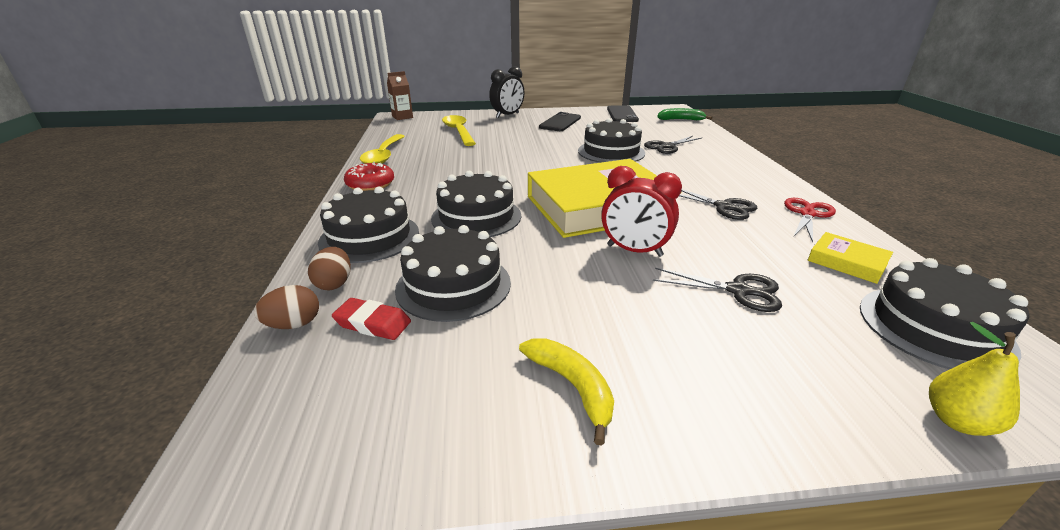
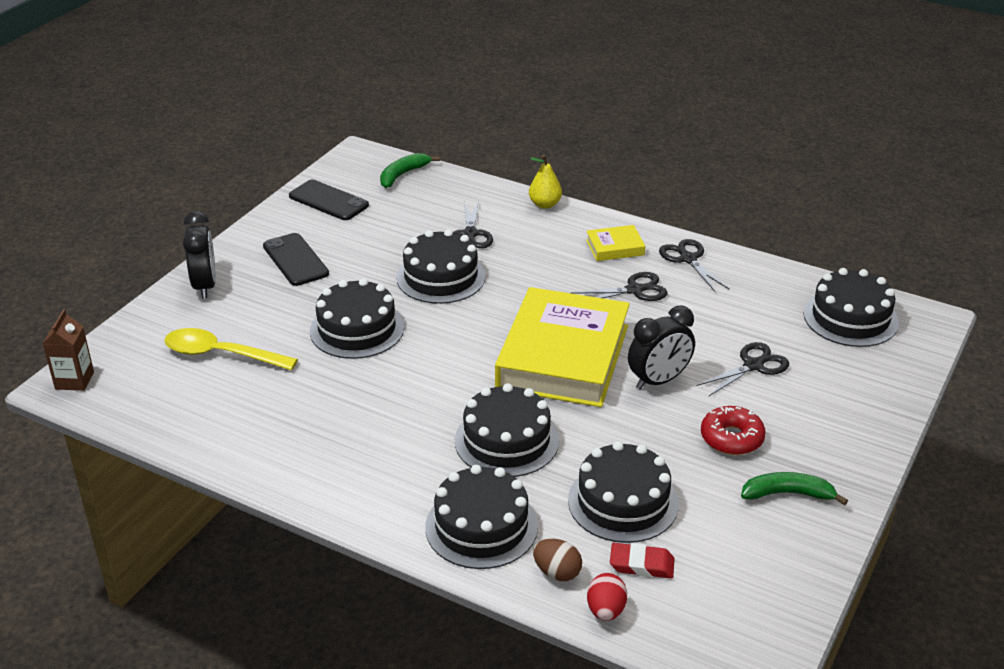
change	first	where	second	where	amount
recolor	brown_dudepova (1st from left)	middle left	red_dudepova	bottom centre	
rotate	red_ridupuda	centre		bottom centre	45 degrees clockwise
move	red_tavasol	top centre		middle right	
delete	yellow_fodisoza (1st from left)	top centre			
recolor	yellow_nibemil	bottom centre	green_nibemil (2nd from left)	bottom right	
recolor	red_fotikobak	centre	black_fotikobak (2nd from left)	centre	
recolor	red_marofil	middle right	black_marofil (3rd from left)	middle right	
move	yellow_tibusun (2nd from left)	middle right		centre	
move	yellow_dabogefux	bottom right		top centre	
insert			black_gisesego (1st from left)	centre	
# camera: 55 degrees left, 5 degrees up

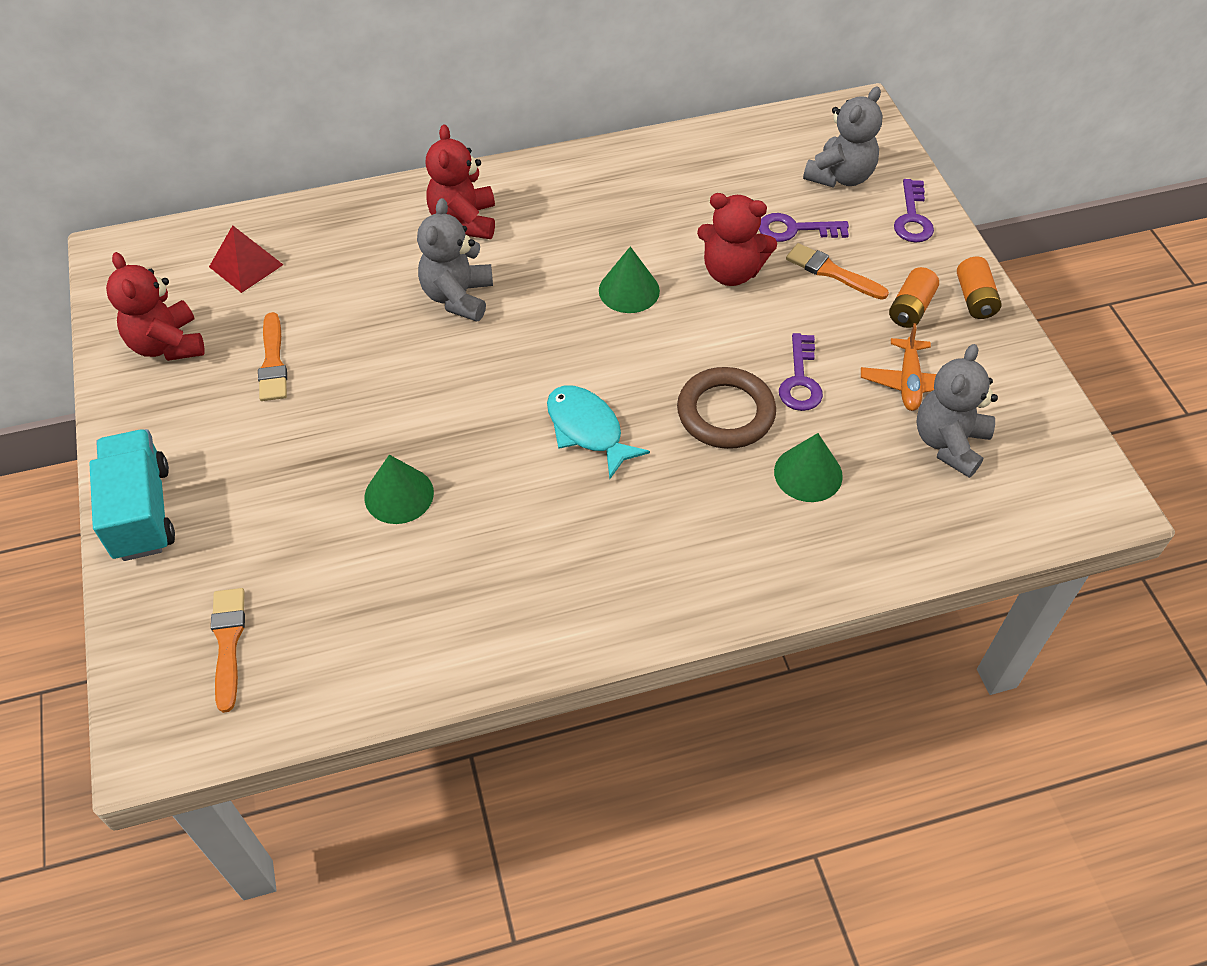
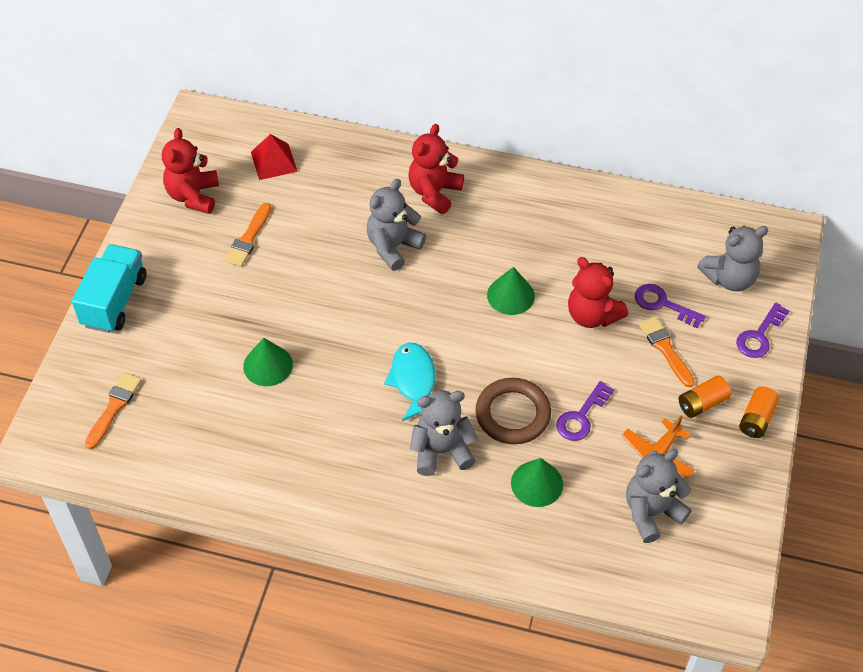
change	first	where	second	where	amount
insert			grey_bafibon (2nd from left)	centre	
# camera: 30 degrees right, 0 degrees up

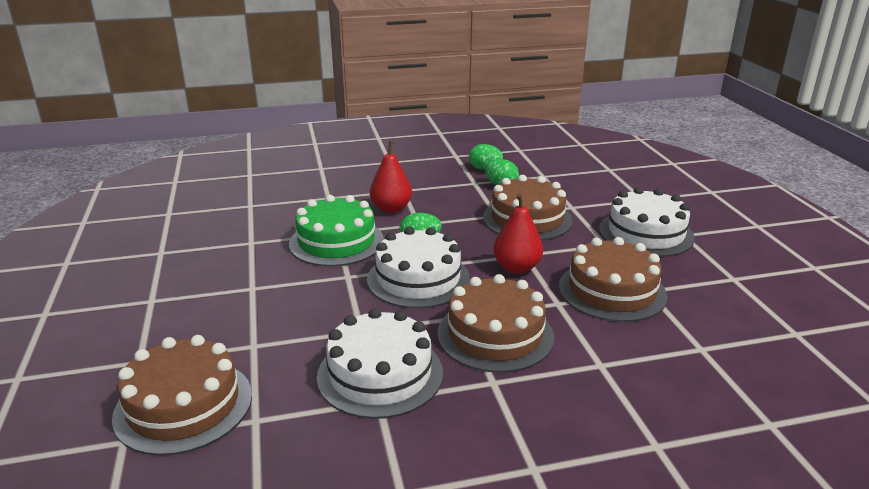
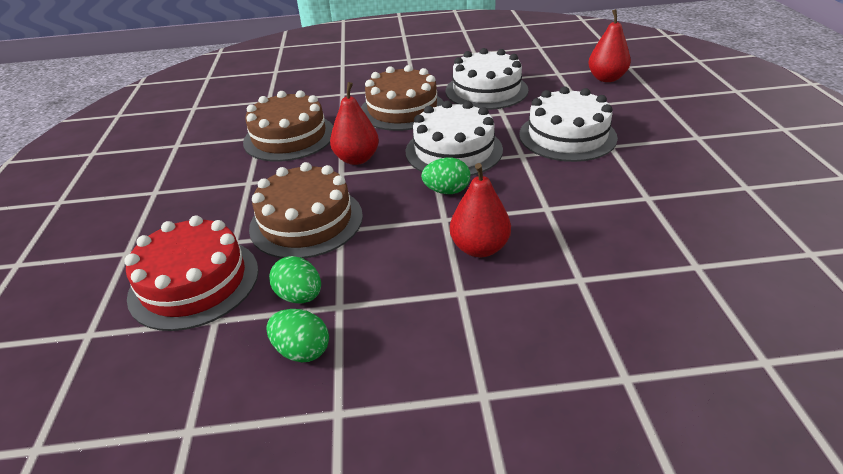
change	first	where	second	where	amount
replace	brown_gisesego (1st from left)	bottom left	red_dabogefux (3rd from left)	top right	
delete	green_gisesego	centre			
move	white_gisesego (3rd from left)	middle right		top right	
insert			red_gisesego	middle left	
# camera: 170 degrees left, 10 degrees up

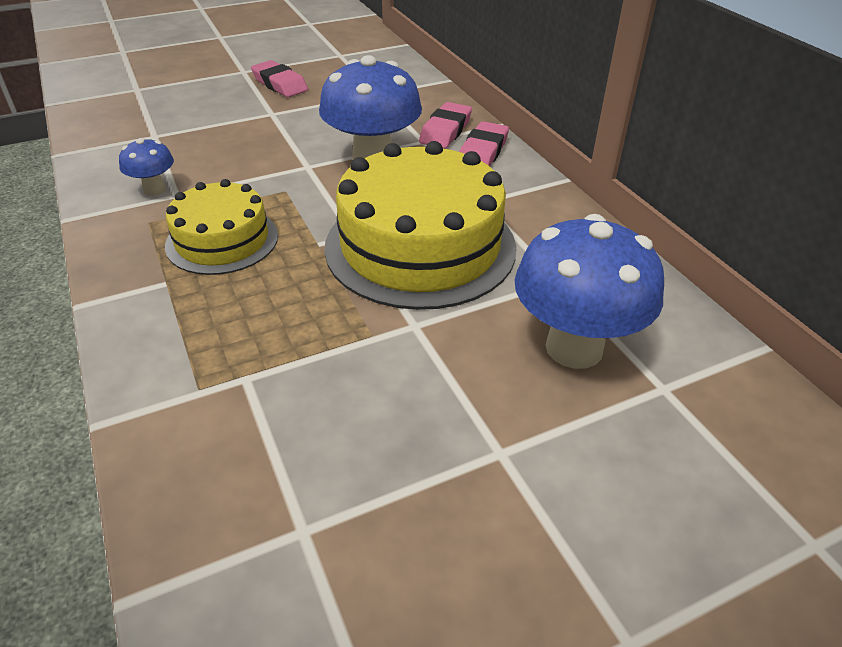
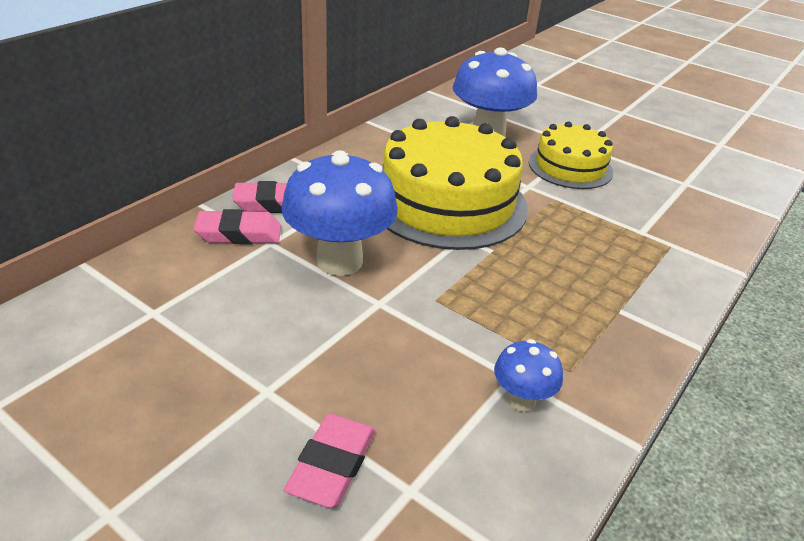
change	first	where	second	where	amount
move	yellow_gisesego (1st from left in the first image)	middle left	yellow_gisesego (2nd from left)	top right	
move	pink_ridupuda (1st from left in the first image)	top left	pink_ridupuda (3rd from left)	bottom centre	
# camera: 120 degrees left, 5 degrees down

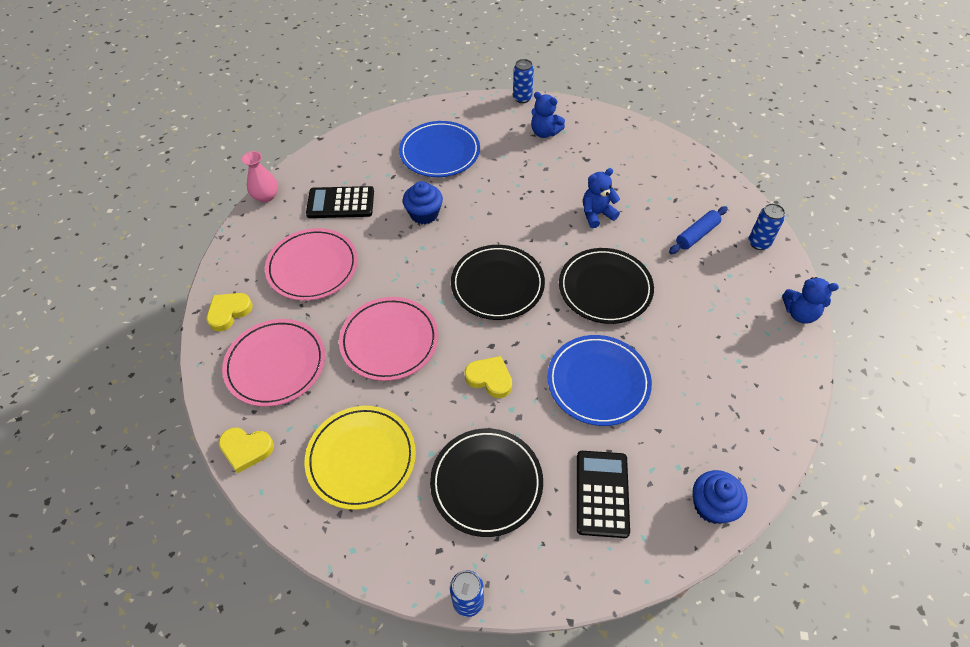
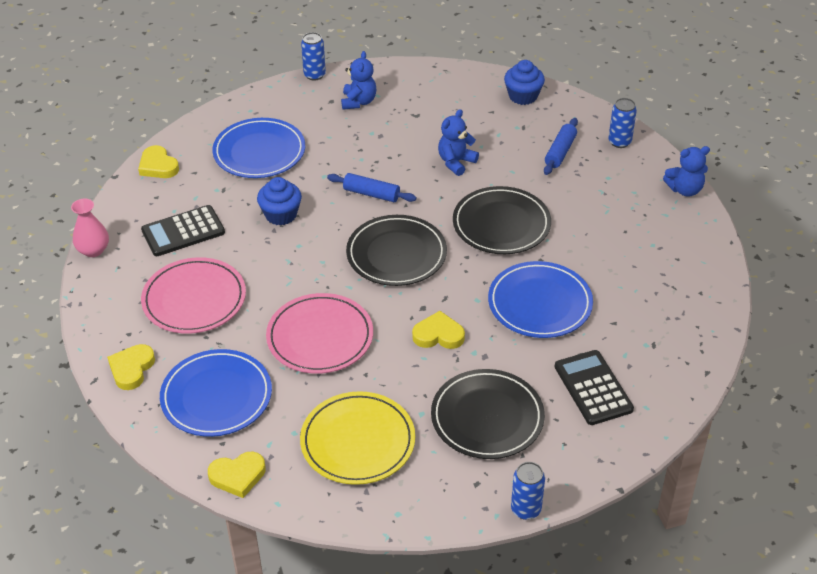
change	first	where	second	where	amount
recolor	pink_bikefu (1st from left)	middle left	blue_bikefu (1st from left)	bottom left	
rotate	blue_bafibon (1st from left)	top centre		top centre	90 degrees counterclockwise
move	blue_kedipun (2nd from left)	bottom right		top centre	
insert			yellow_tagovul (2nd from left)	top left	
insert			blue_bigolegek (1st from left)	top centre	
# camera: 25 degrees left, 10 degrees down

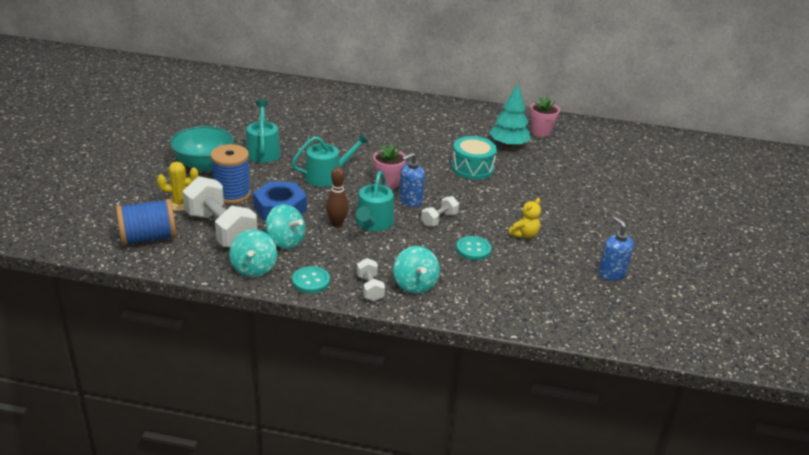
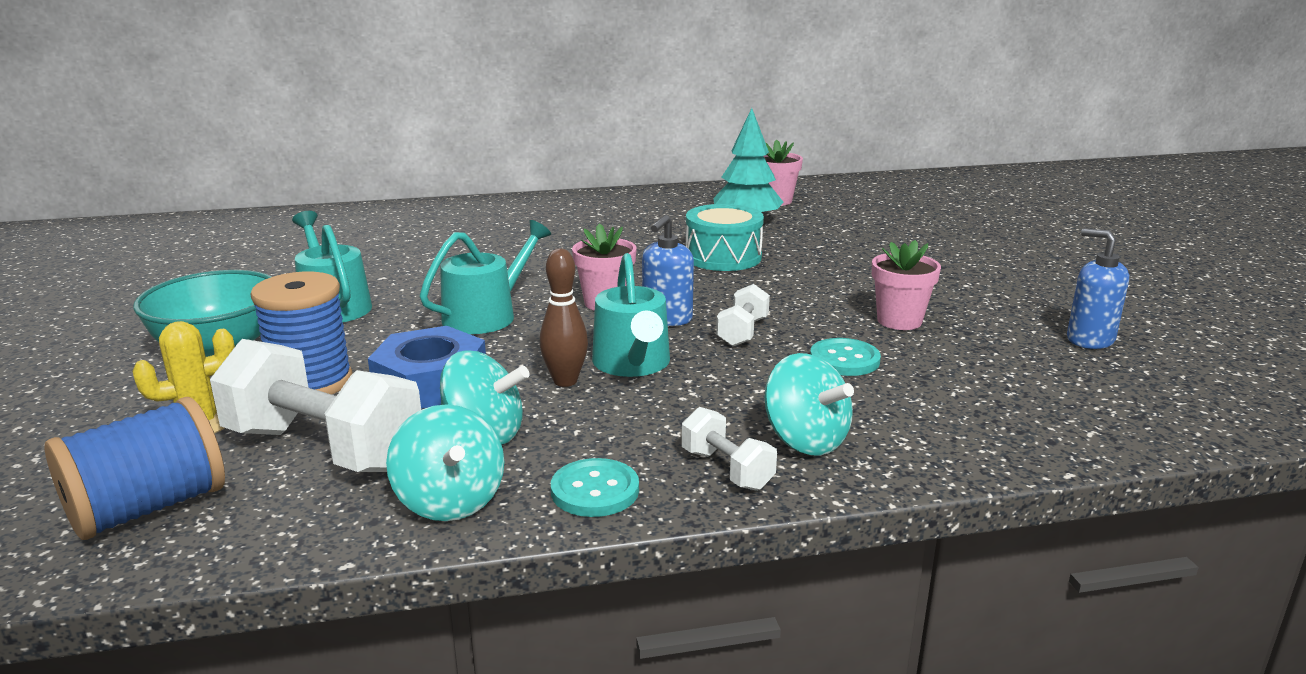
change	first	where	second	where	amount
replace	yellow_bafibon	centre	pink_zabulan (3rd from left)	middle right	
# camera: 20 degrees left, 10 degrees down

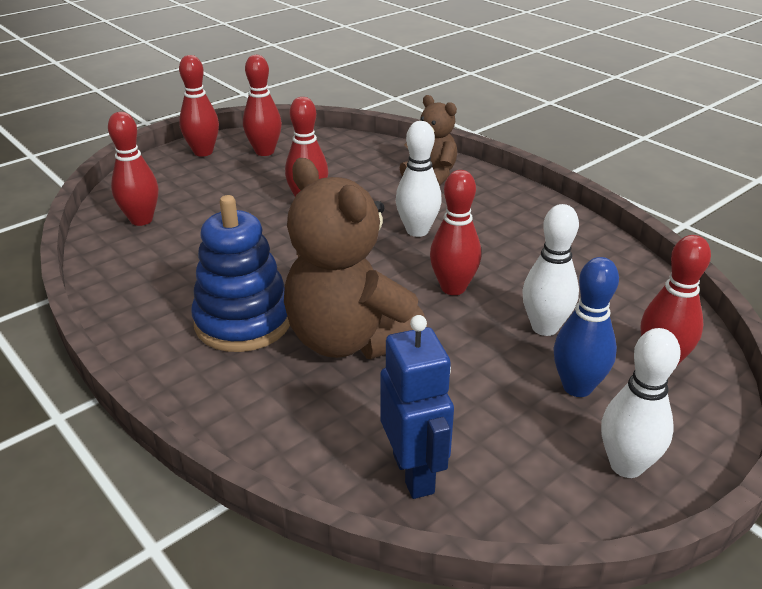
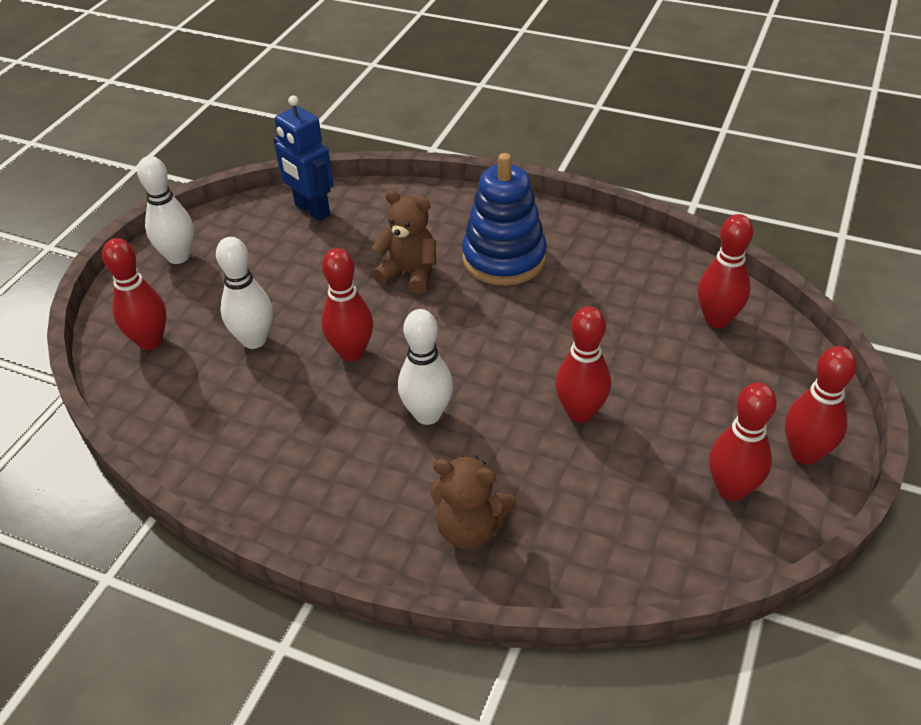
change	first	where	second	where	amount
resize	brown_bafibon (1st from left)	centre		centre	x0.56
delete	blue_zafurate	middle right			
# camera: 155 degrees right, 10 degrees up

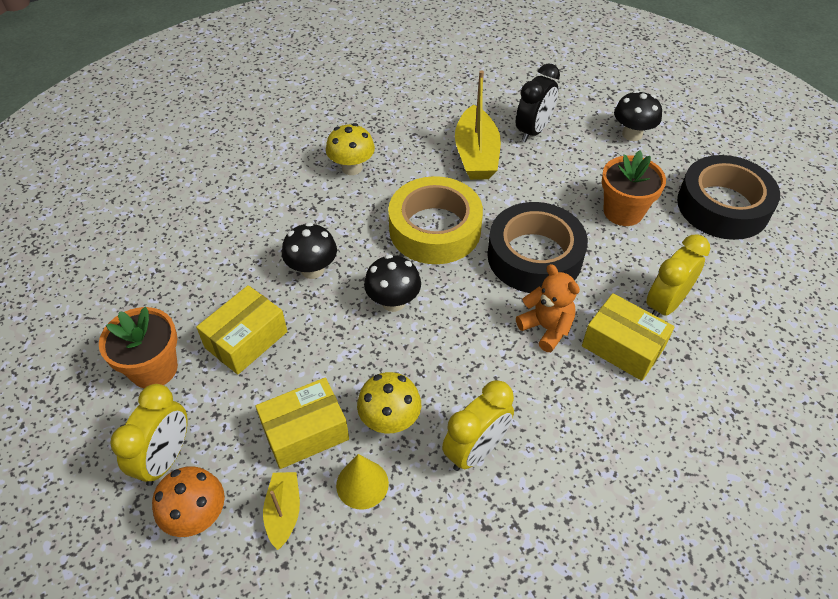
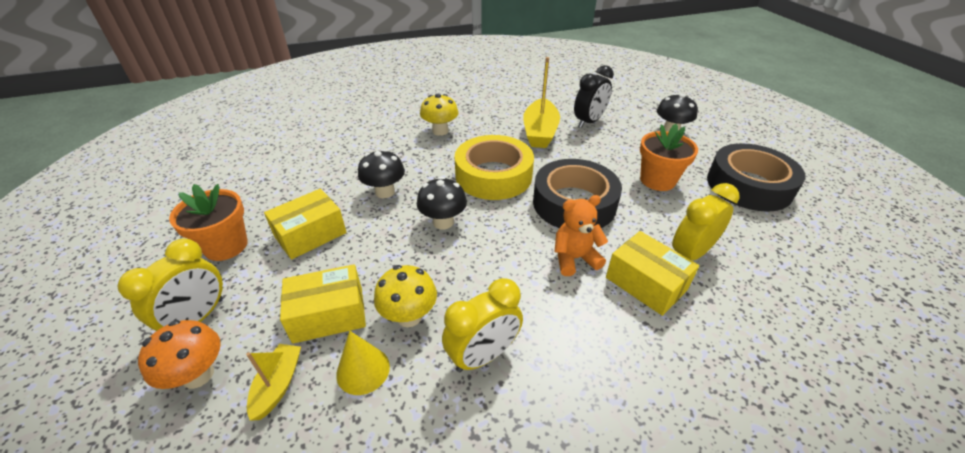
change	first	where	second	where	amount
rotate	orange_bafibon	centre		centre	75 degrees counterclockwise
# camera: 10 degrees right, 10 degrees down

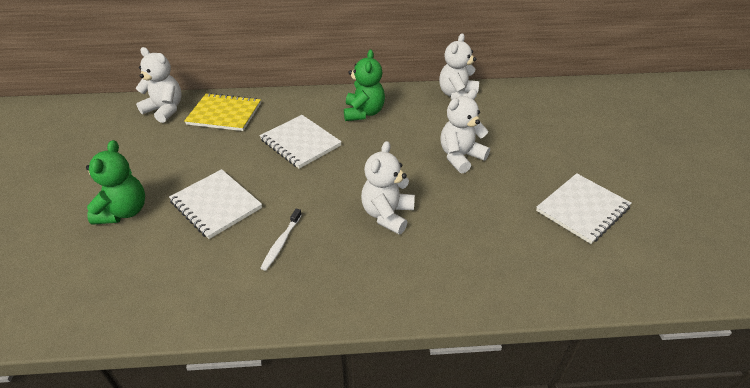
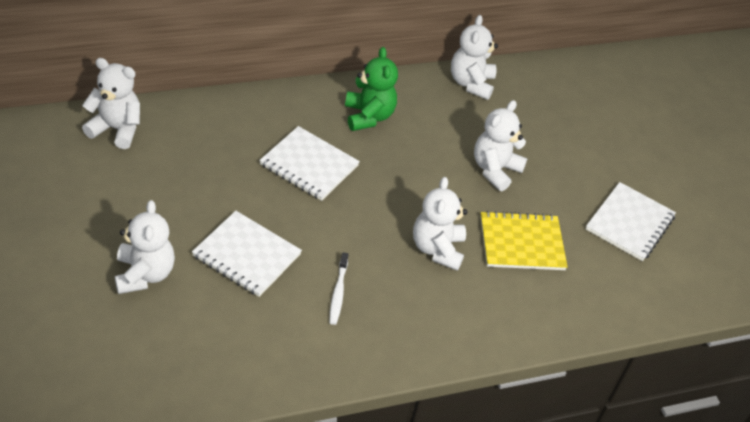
change	first	where	second	where	amount
recolor	green_bafibon (1st from left)	middle left	white_bafibon (2nd from left)	middle left	
move	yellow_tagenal	top left		middle right	
# camera: 20 degrees left, 5 degrees up

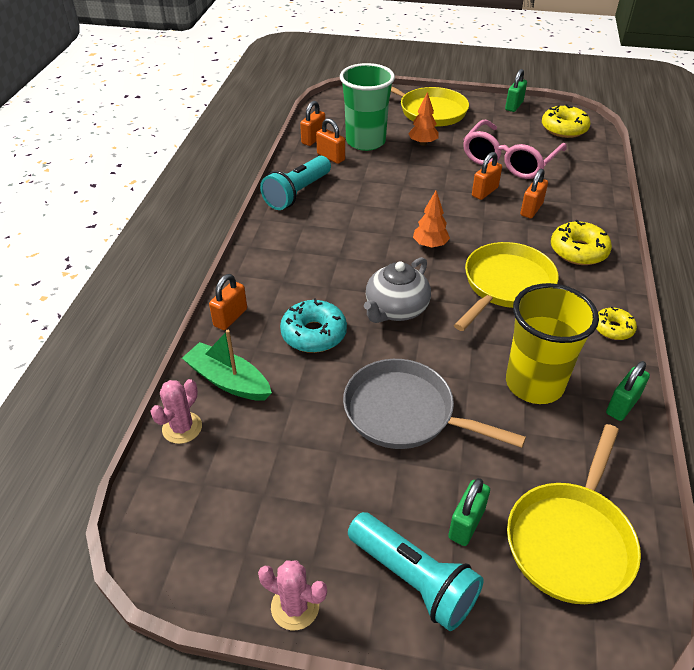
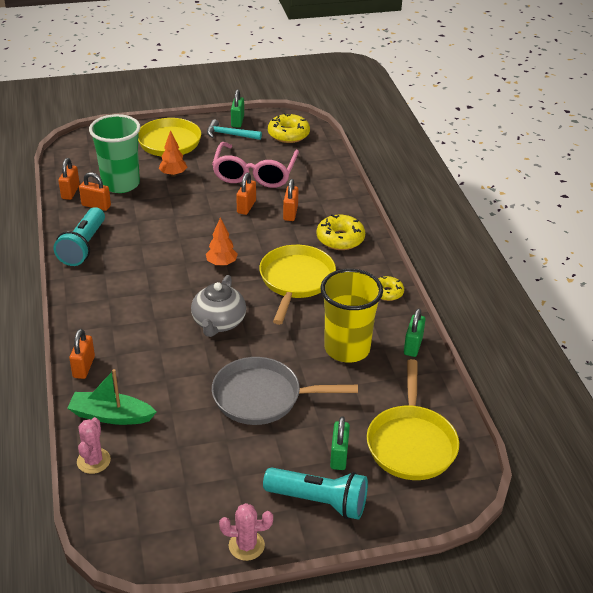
change	first	where	second	where	amount
delete	turquoise_tavasol	centre			
insert			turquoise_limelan	top centre	
# camera: 25 degrees left, 5 degrees down

